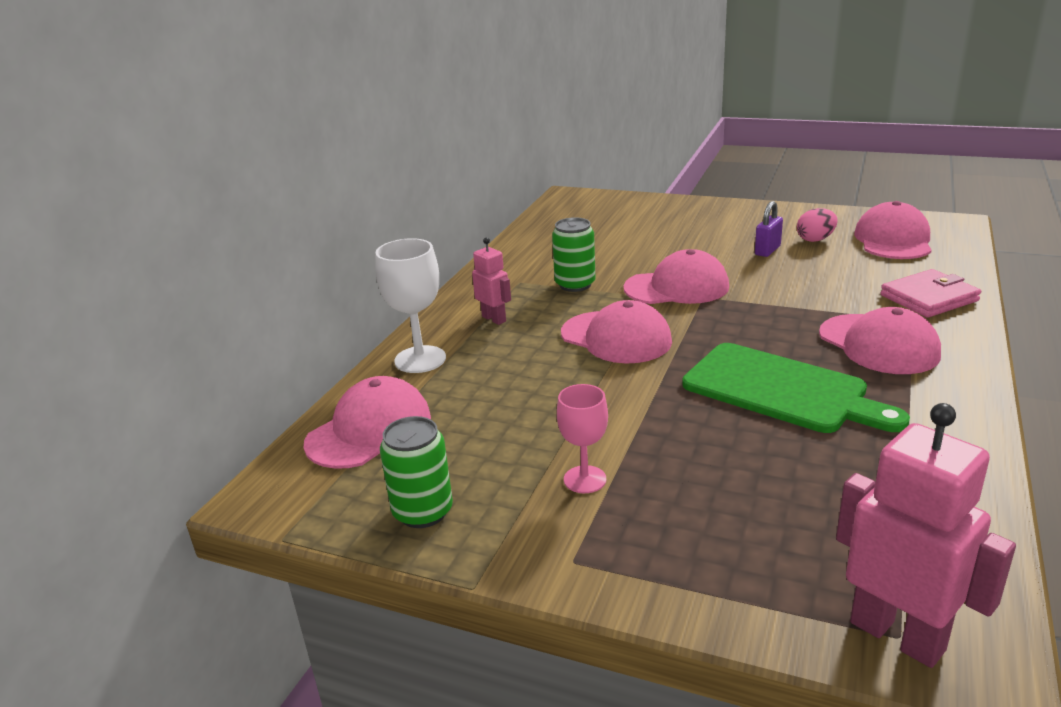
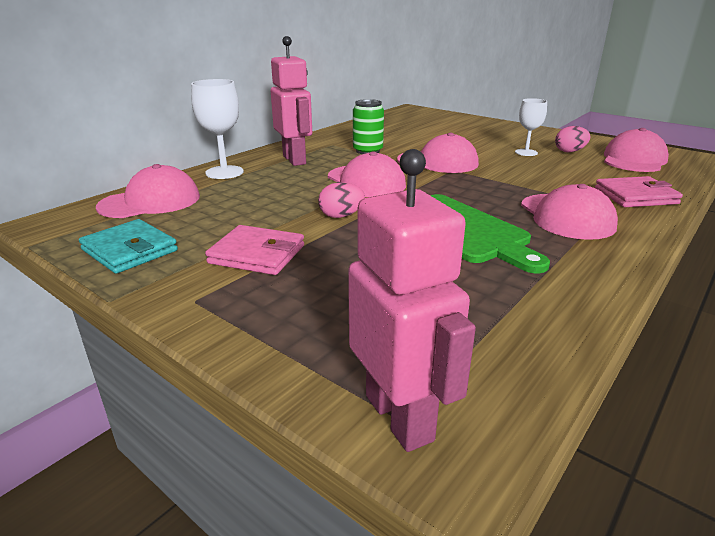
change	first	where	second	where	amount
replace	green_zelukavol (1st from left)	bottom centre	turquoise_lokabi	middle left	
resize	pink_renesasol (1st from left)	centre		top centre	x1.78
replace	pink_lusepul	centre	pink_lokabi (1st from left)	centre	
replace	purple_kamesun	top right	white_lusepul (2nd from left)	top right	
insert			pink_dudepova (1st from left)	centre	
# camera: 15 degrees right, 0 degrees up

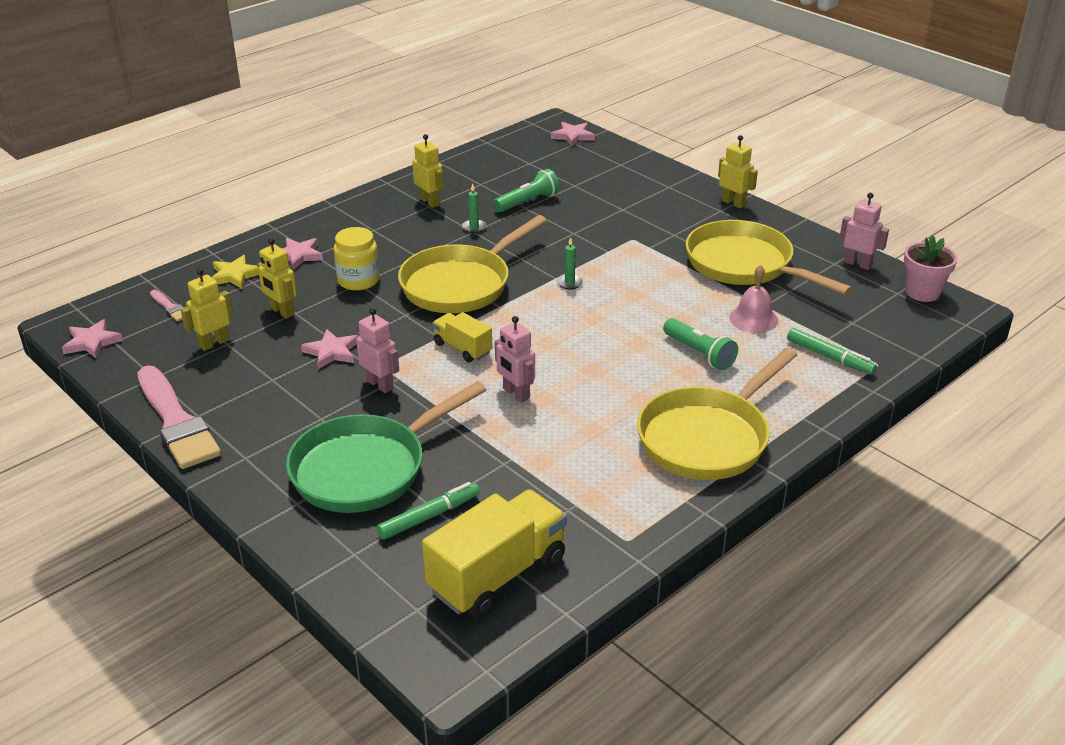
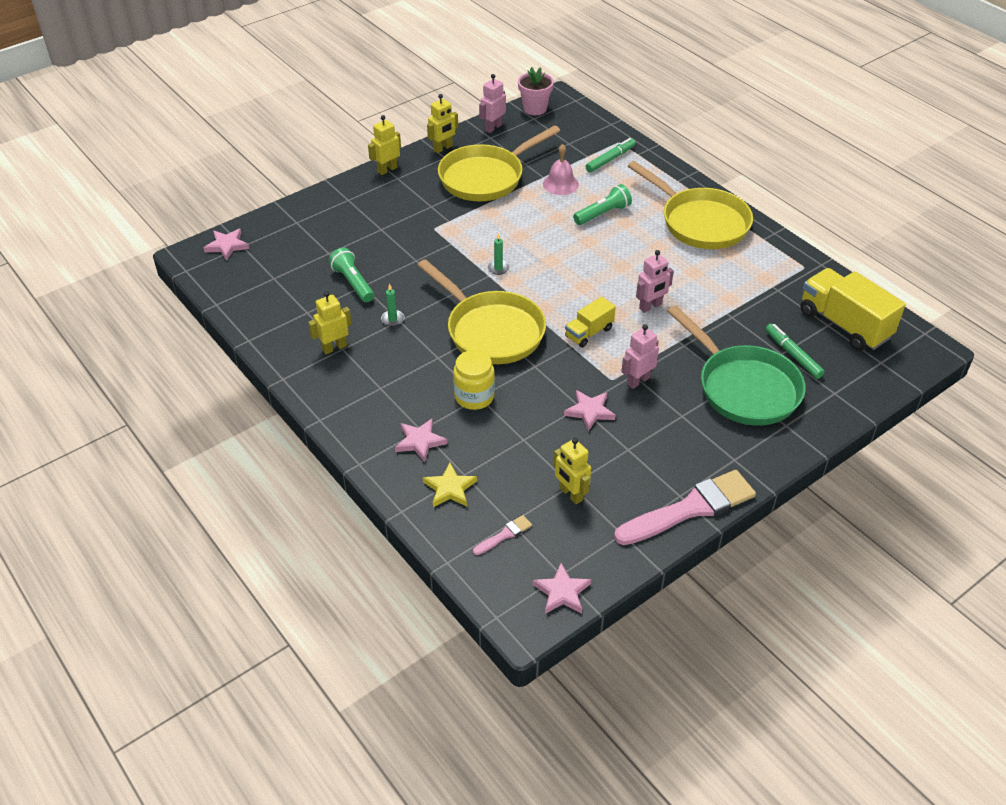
change	first	where	second	where	amount
move	yellow_renesasol (2nd from left in the first image)	middle left	yellow_renesasol (3rd from left)	top centre	
# camera: 85 degrees left, 10 degrees up

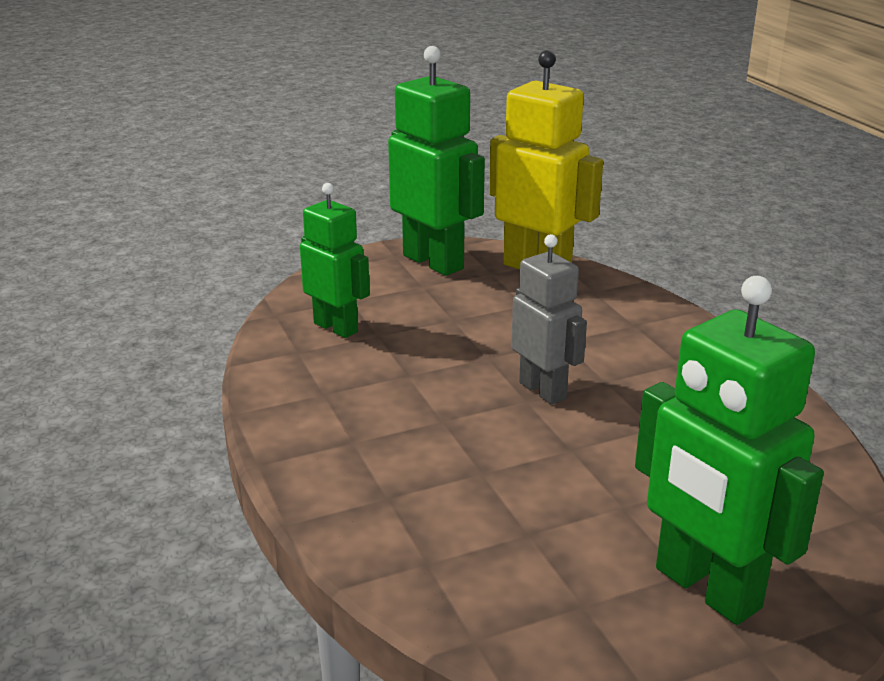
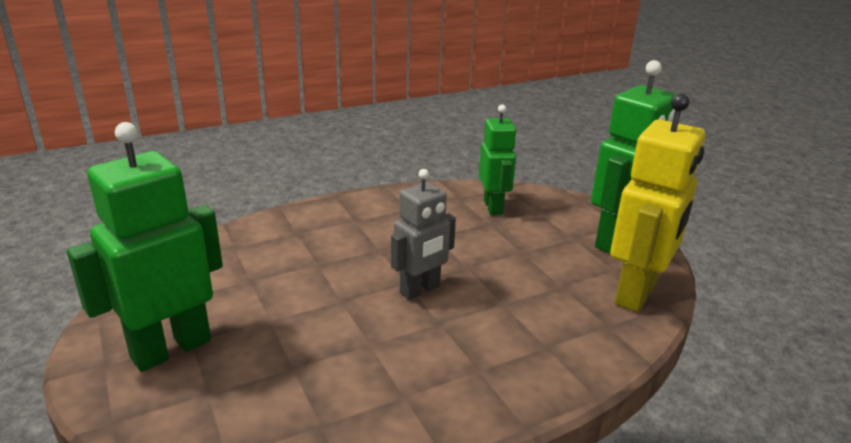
change	first	where	second	where	amount
rotate	green_renesasol (1st from left in the first image)	centre	green_renesasol (2nd from left)	centre	45 degrees counterclockwise
# camera: 85 degrees right, 0 degrees up

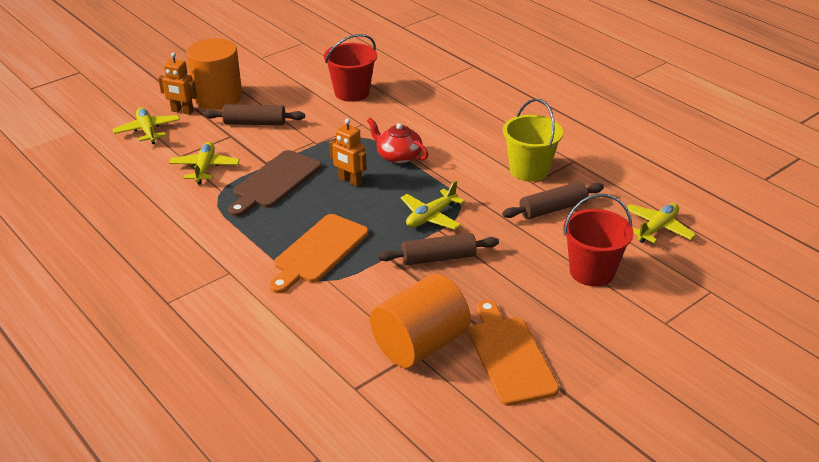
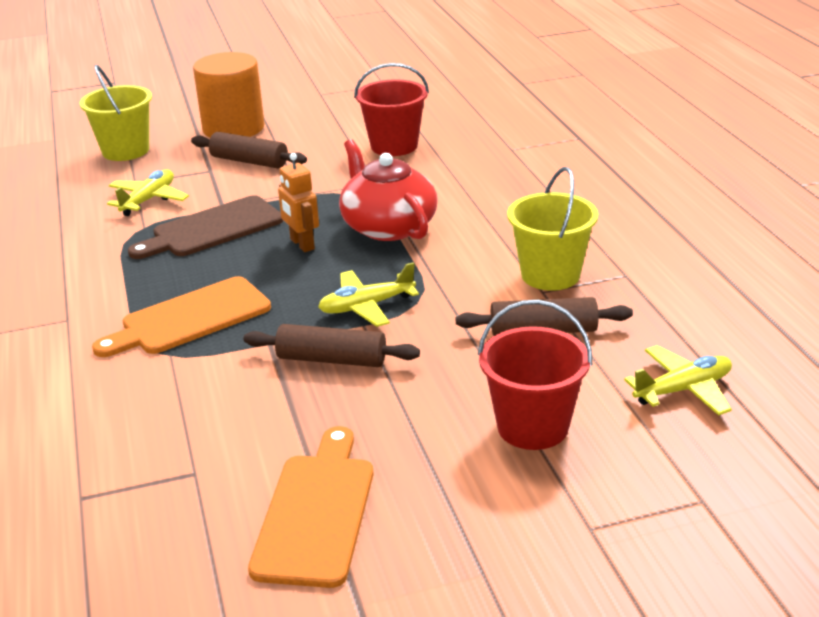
change	first	where	second	where	amount
replace	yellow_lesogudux (1st from left)	top left	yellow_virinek (1st from left)	top left	
delete	orange_renesasol (1st from left)	top left			
resize	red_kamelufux	top centre		top centre	x1.51
delete	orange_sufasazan (2nd from left)	bottom centre			
# camera: 25 degrees right, 5 degrees down

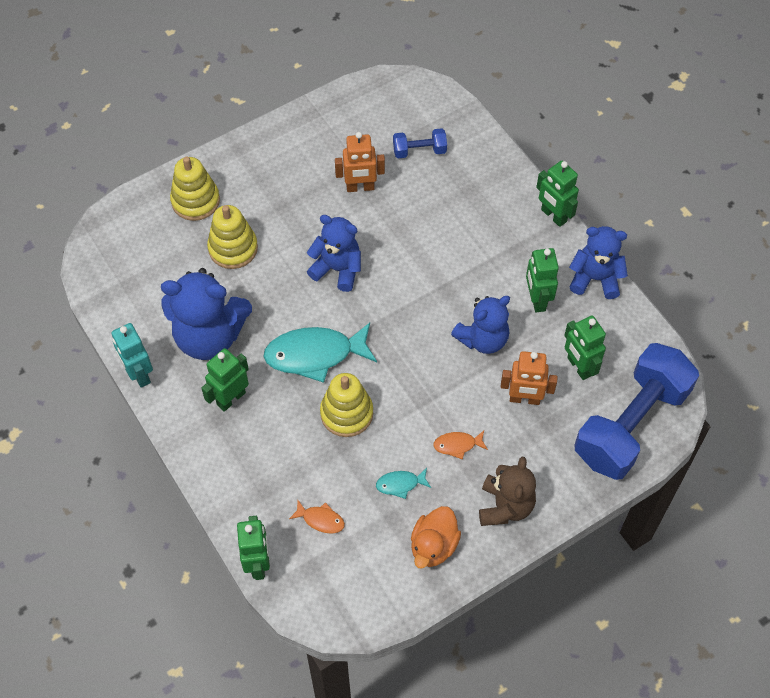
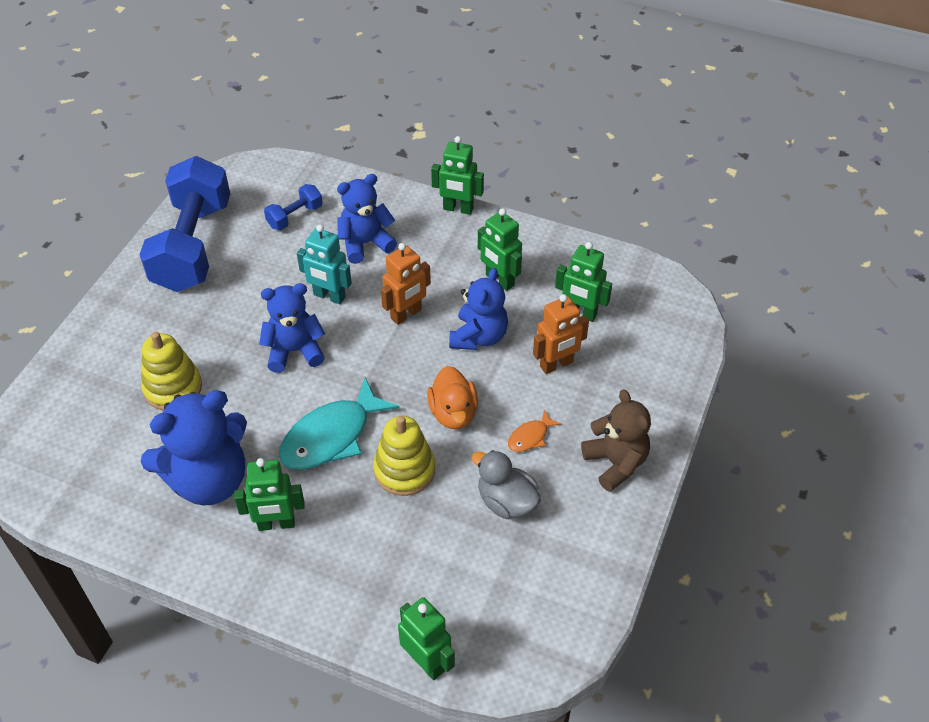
change	first	where	second	where	amount
move	turquoise_renesasol	middle left		centre	
delete	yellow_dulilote (1st from left)	top left			
rotate	green_renesasol (1st from left)	middle left		bottom left	105 degrees counterclockwise
delete	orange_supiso (1st from left)	bottom centre			
move	orange_renesasol (1st from left)	top centre		centre	
replace	turquoise_supiso (2nd from left)	bottom centre	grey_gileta	bottom centre	
move	orange_gileta	bottom centre		centre	
move	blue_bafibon (4th from left in the first image)	middle right	blue_bafibon (3rd from left)	top centre	
move	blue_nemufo (2nd from left in the first image)	middle right	blue_nemufo (1st from left)	top left	
# camera: 35 degrees left, 10 degrees down

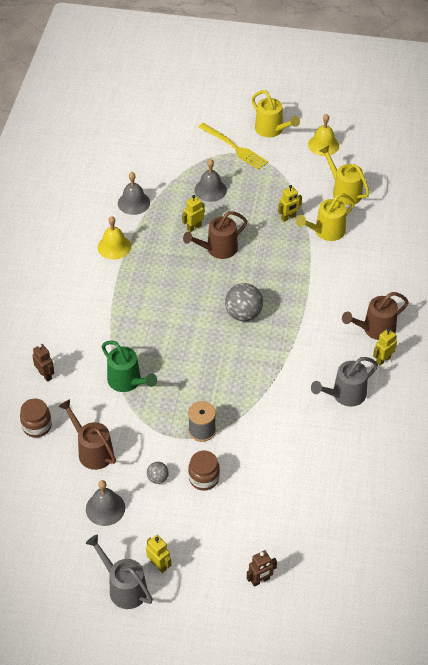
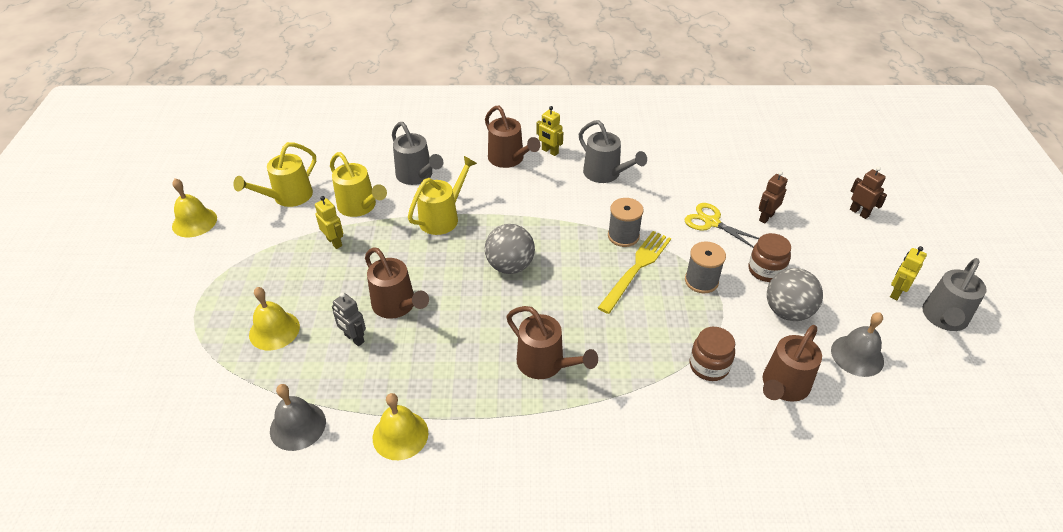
change	first	where	second	where	amount
move	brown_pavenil (1st from left)	middle left		middle right	
move	brown_renesasol (1st from left)	middle left		middle right	
delete	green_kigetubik	middle left			
resize	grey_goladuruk (1st from left in the first image)	bottom centre	grey_goladuruk (2nd from left)	middle right	x1.91
recolor	yellow_renesasol (2nd from left)	top centre	grey_renesasol	middle left	
recolor	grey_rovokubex (3rd from left)	top centre	yellow_rovokubex (2nd from left)	middle left	
move	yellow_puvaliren	top centre		centre	
move	yellow_kigetubik (1st from left in the first image)	top centre	yellow_kigetubik (3rd from left)	centre	
insert			grey_kigetubik (1st from left)	top centre	
insert			brown_kigetubik (3rd from left)	centre	
insert			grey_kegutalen (1st from left)	centre	
insert			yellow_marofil	middle right	
# camera: 100 degrees left, 5 degrees down

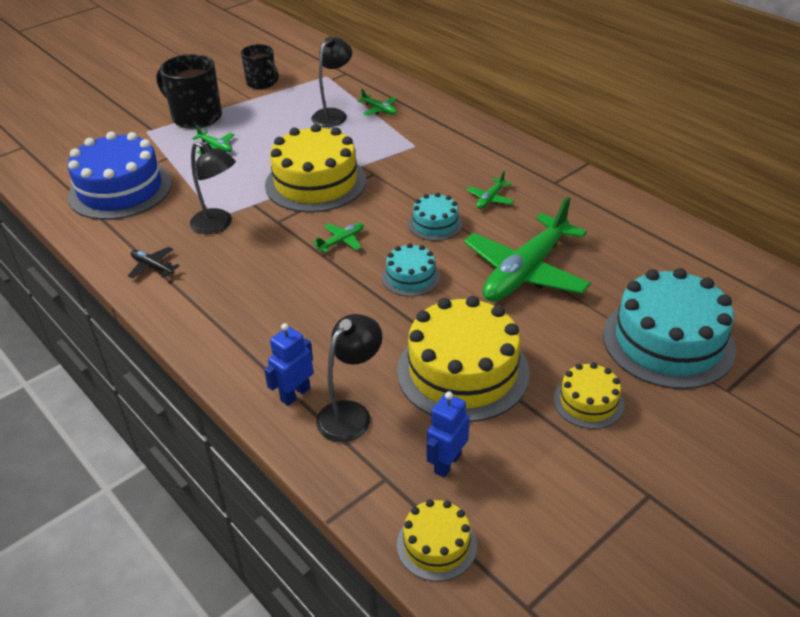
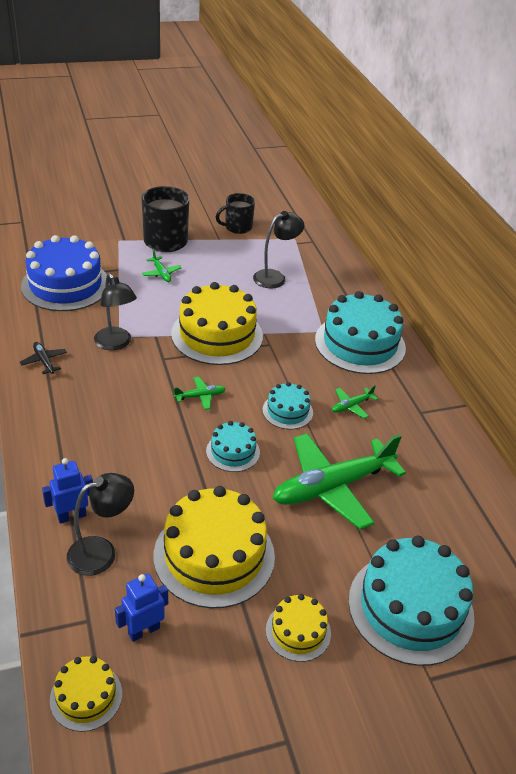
change	first	where	second	where	amount
rotate	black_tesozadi (2nd from left)	top left		top centre	90 degrees clockwise
delete	green_lesogudux (3rd from left)	top centre			
insert			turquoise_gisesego (3rd from left)	middle right	
# camera: 20 degrees right, 0 degrees up

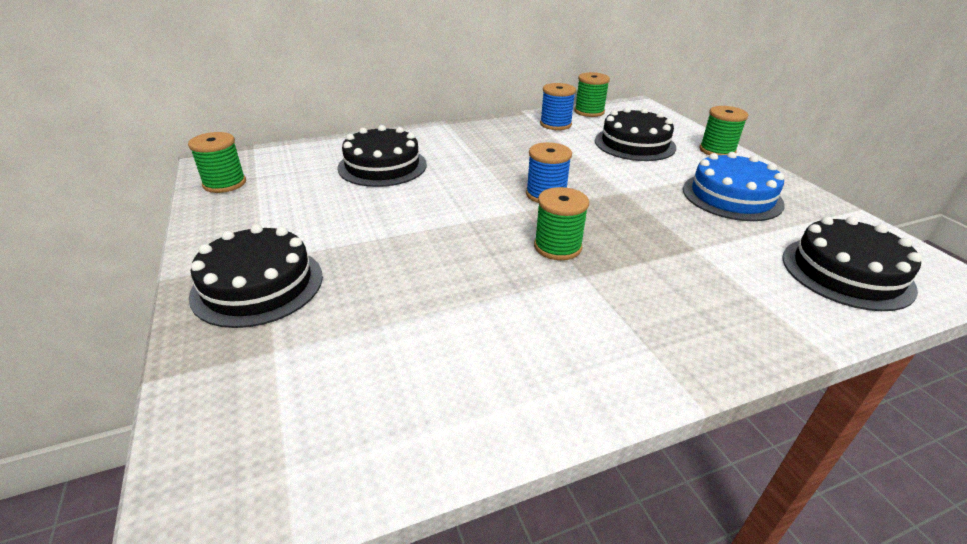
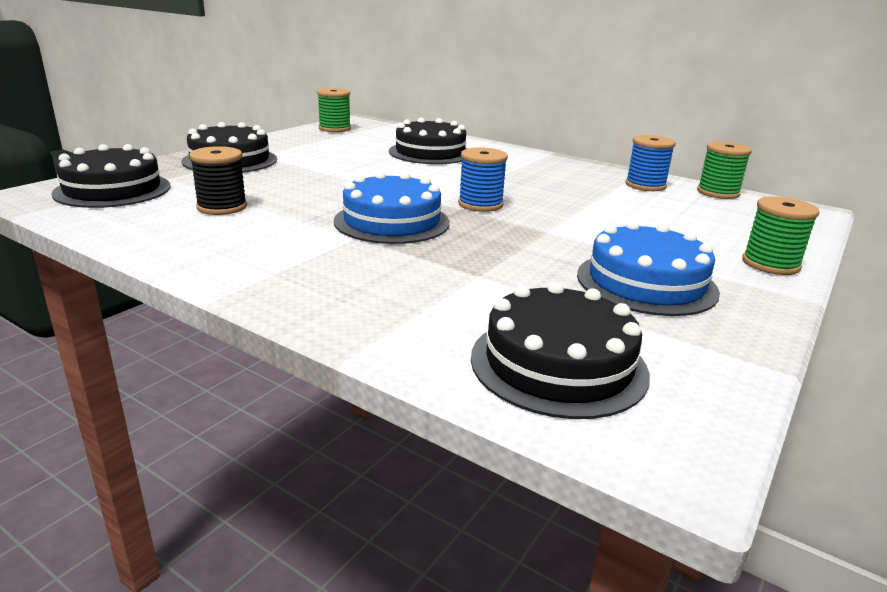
change	first	where	second	where	amount
replace	green_kegutalen (2nd from left)	centre	blue_gisesego (1st from left)	centre	
move	black_gisesego (3rd from left in the first image)	top centre	black_gisesego (1st from left)	top left	
insert			black_kegutalen	top left	
# camera: 55 degrees right, 10 degrees down

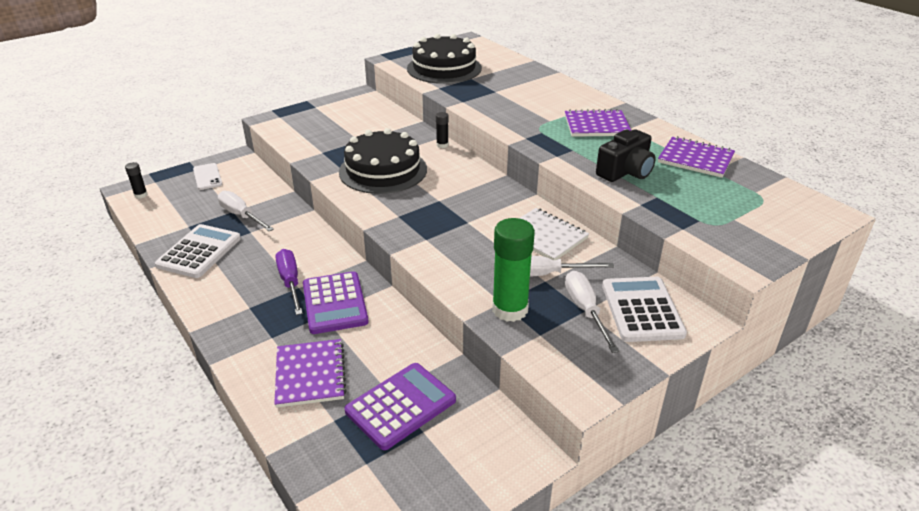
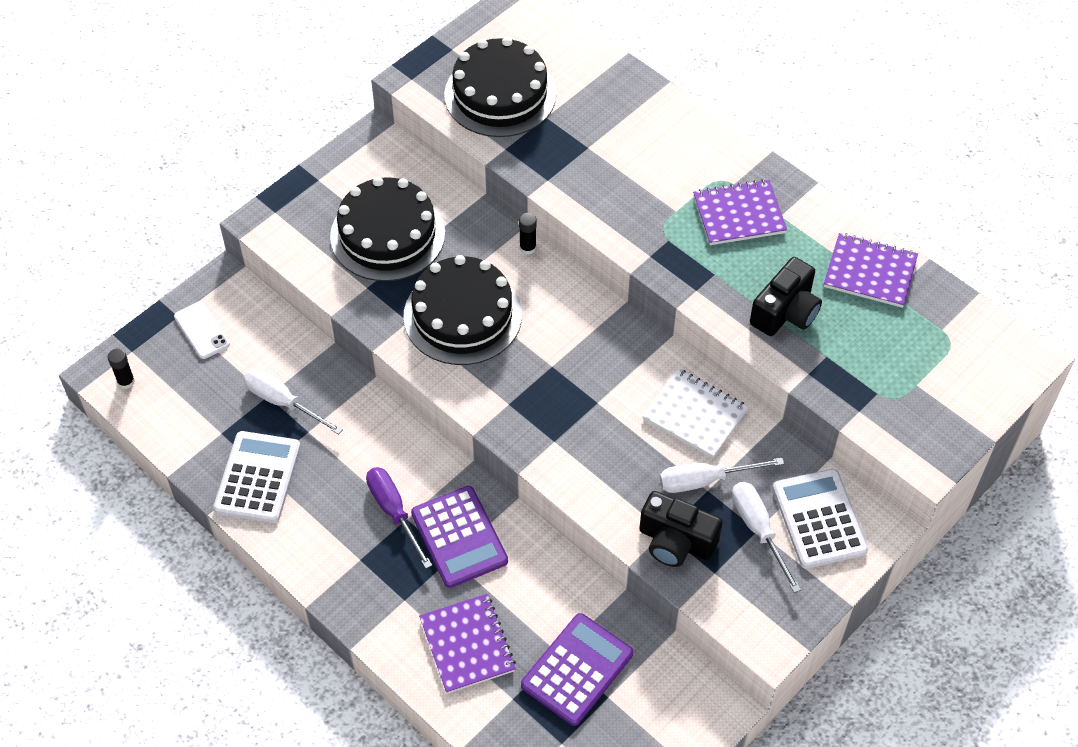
change	first	where	second	where	amount
replace	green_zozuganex	centre	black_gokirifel (1st from left)	bottom centre	
insert			black_gisesego (1st from left)	top centre	
# camera: 10 degrees left, 20 degrees up

